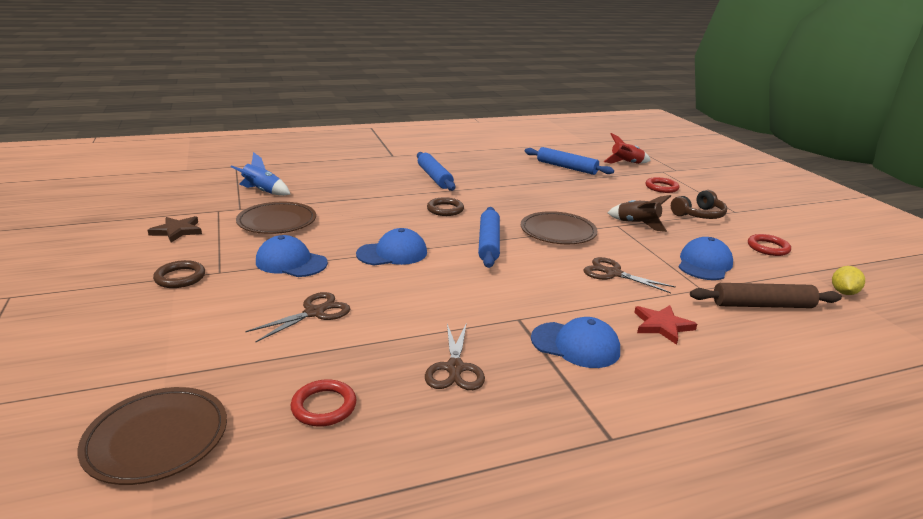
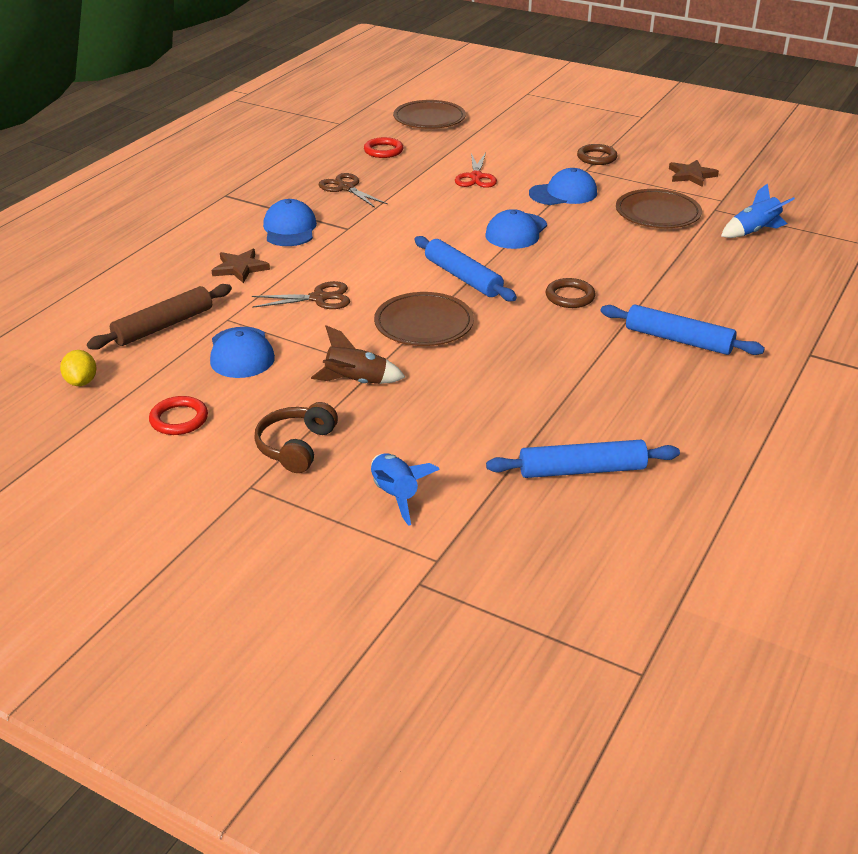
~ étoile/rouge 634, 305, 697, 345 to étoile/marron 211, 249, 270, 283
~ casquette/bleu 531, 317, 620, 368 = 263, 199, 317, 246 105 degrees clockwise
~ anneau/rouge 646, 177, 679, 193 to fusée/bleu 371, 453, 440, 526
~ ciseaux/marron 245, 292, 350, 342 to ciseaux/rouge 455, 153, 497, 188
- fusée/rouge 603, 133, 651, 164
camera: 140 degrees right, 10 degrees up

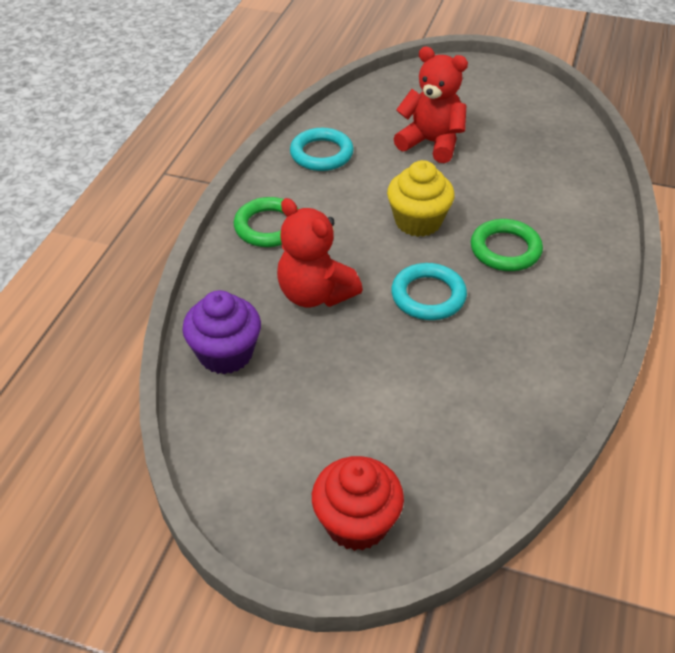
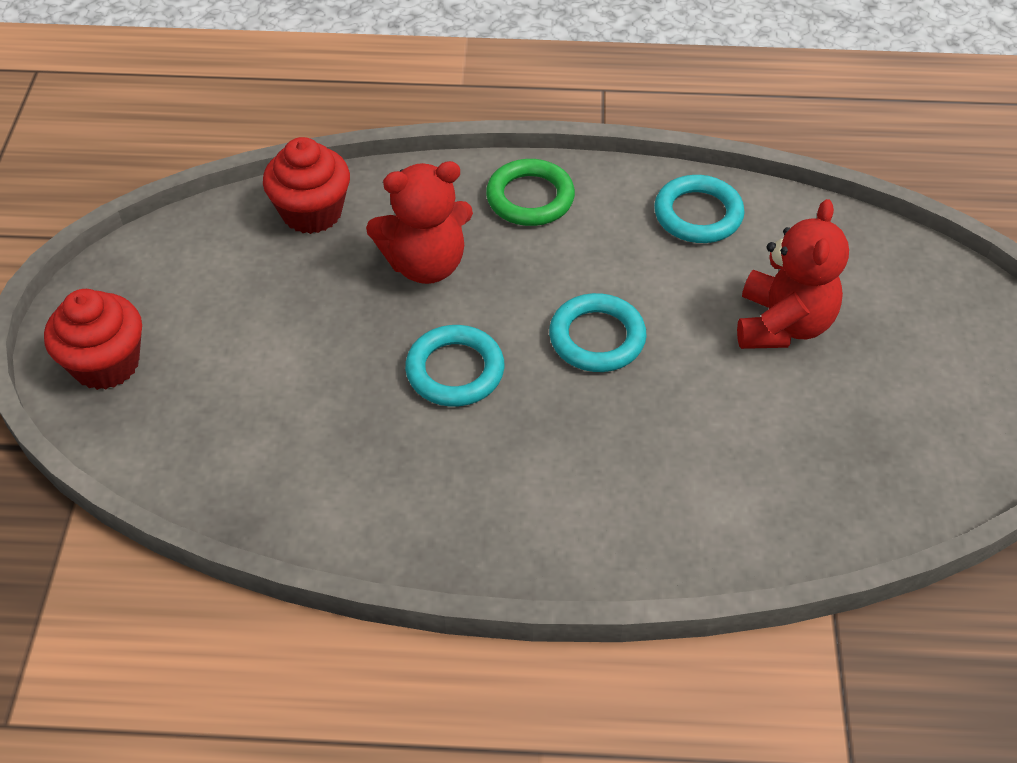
~ muffin/violet 182, 290, 261, 374 to muffin/rouge 263, 137, 350, 234
~ ours en peluche/rouge 277, 198, 363, 307 = 366, 161, 473, 284 135 degrees counterclockwise
~ muffin/jaune 387, 160, 455, 237 to anneau/turquoise 549, 293, 647, 372
- anneau/vert 471, 219, 543, 271
camera: 75 degrees right, 5 degrees up

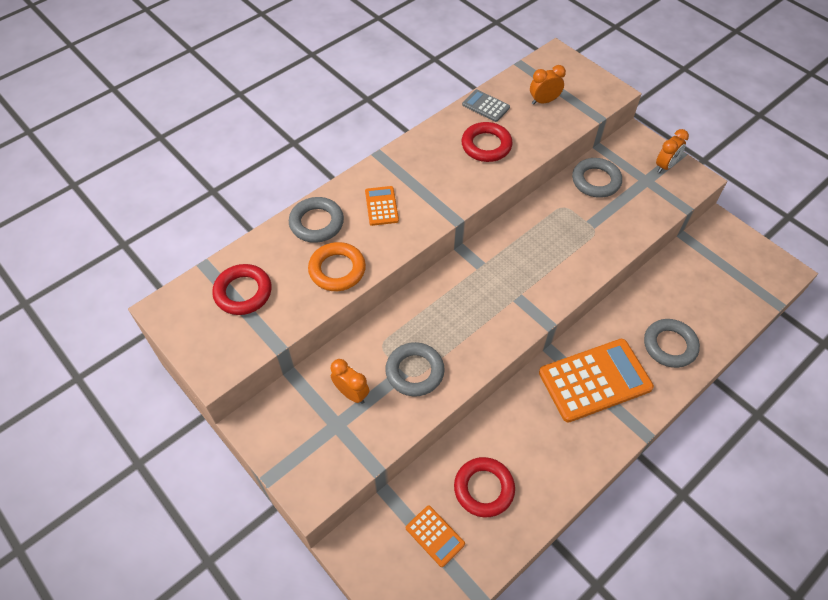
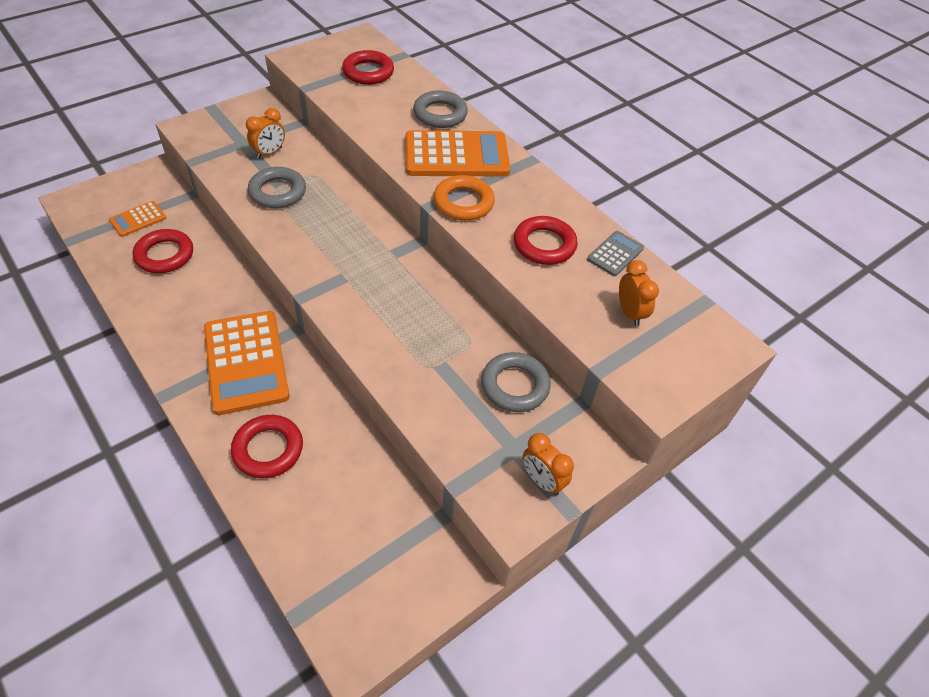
~ anneau/gris 644, 319, 700, 368 to anneau/rouge 231, 415, 303, 478
~ calculatrice/orange 365, 186, 399, 226 = 405, 130, 510, 176 x2.07
~ anneau/orange 308, 242, 366, 291 to 433, 175, 495, 221
camera: 90 degrees right, 5 degrees down

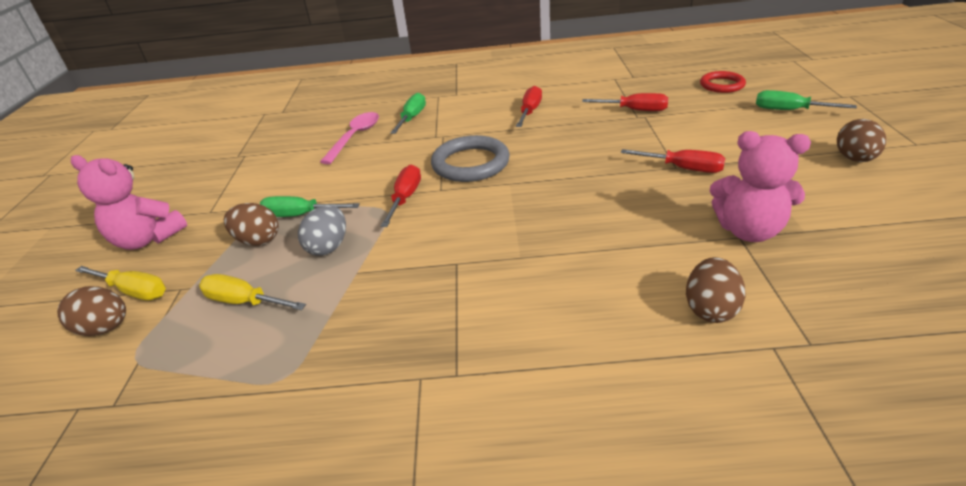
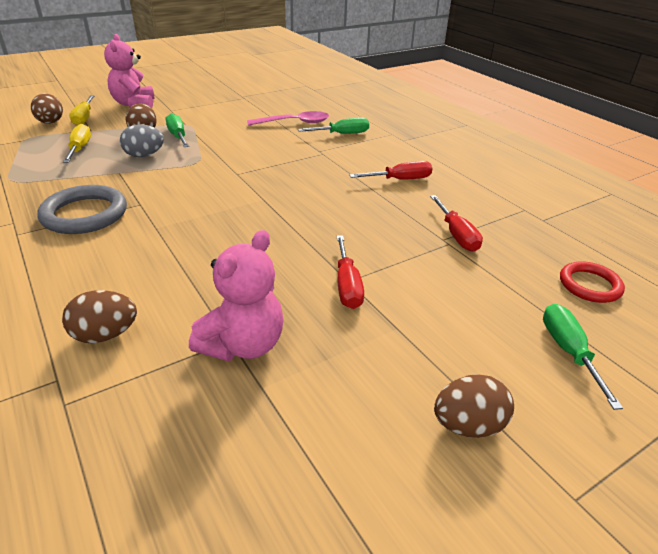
~ anneau/gris 431, 135, 510, 182 to 37, 185, 127, 234
~ ours en peluche/rose 710, 131, 811, 242 = 189, 230, 283, 361 135 degrees counterclockwise
- tournevis/rouge 381, 164, 421, 227
camera: 55 degrees right, 0 degrees up

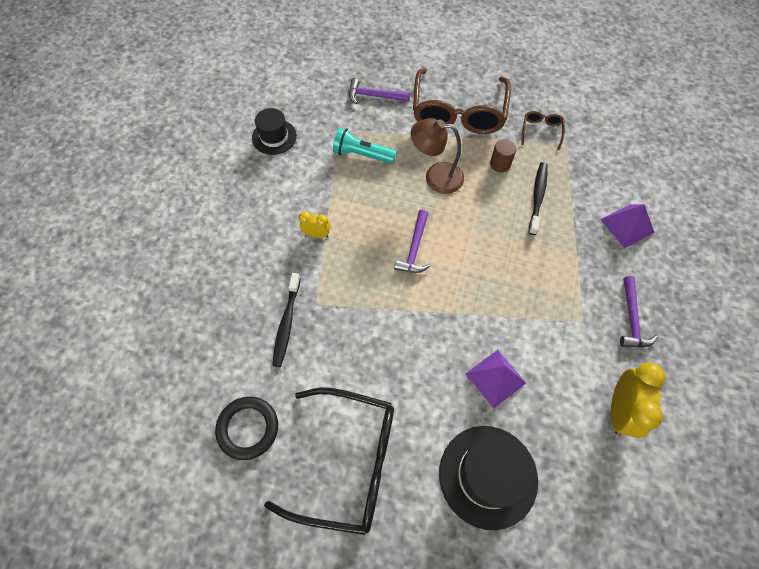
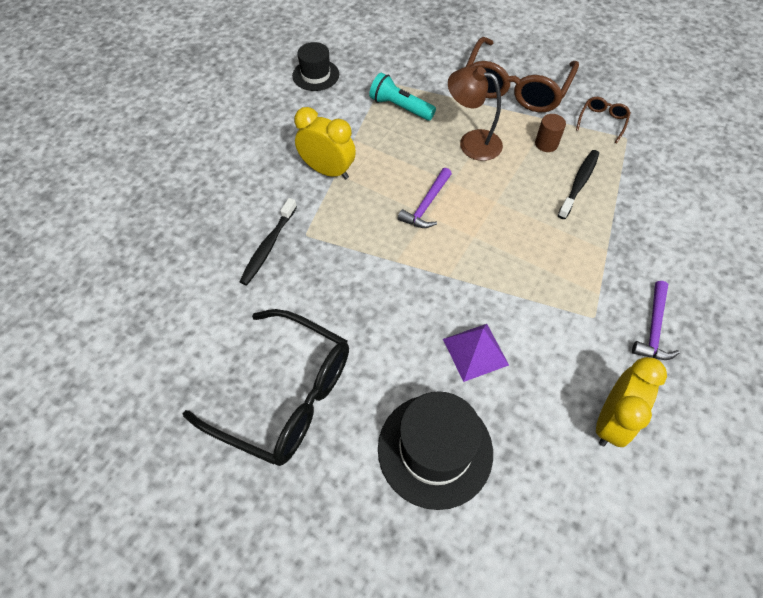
~ réveil/jaune 299, 211, 330, 238 = 294, 107, 356, 179 x1.86
- anneau/noir 215, 396, 278, 460
- marteau/violet 349, 78, 410, 104
- pyramide/violet 600, 204, 655, 248
camera: 15 degrees right, 5 degrees down

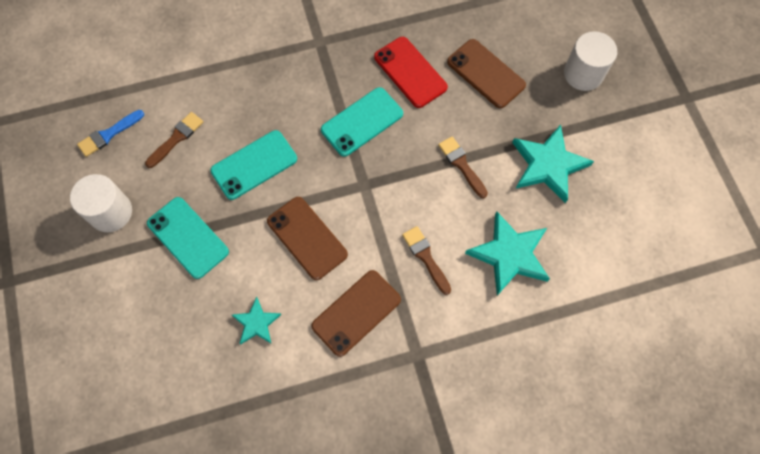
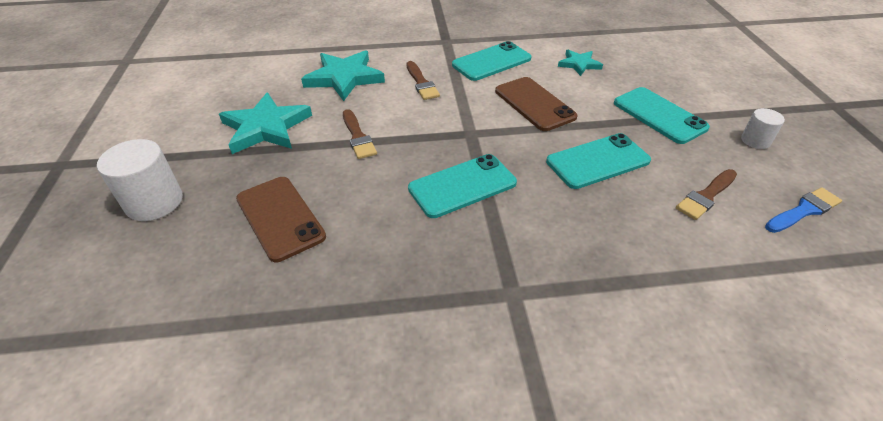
~ téléphone/marron 311, 270, 401, 357 to téléphone/turquoise 452, 41, 532, 81
~ cylindre/blanc 70, 174, 132, 232 = 741, 108, 785, 149 x0.57
- téléphone/rouge 374, 37, 448, 108
camera: 170 degrees left, 25 degrees down

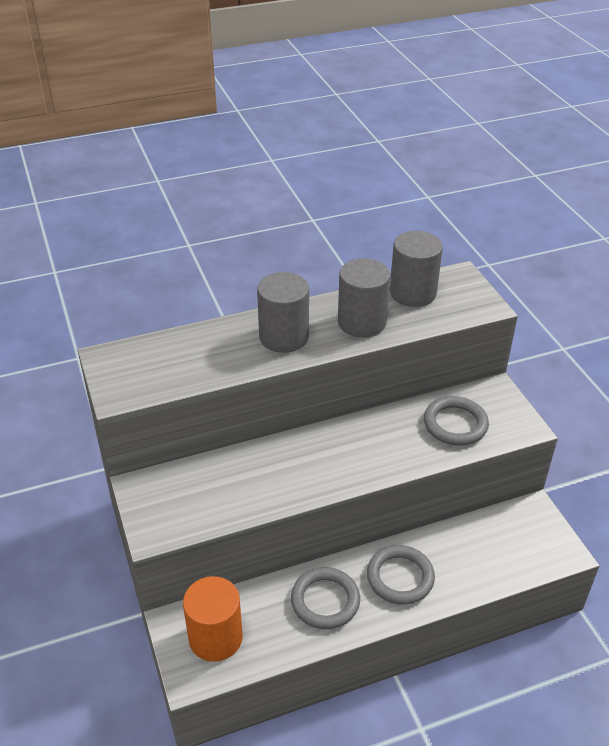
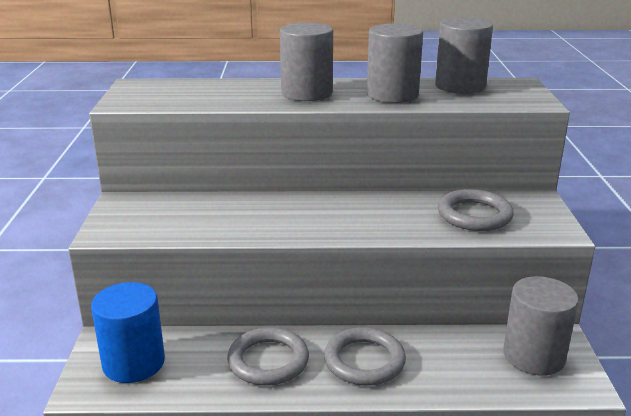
~ cylindre/orange 183, 576, 243, 662 to cylindre/bleu 91, 282, 165, 383
+ cylindre/gris 503, 276, 579, 376
camera: 20 degrees right, 15 degrees down

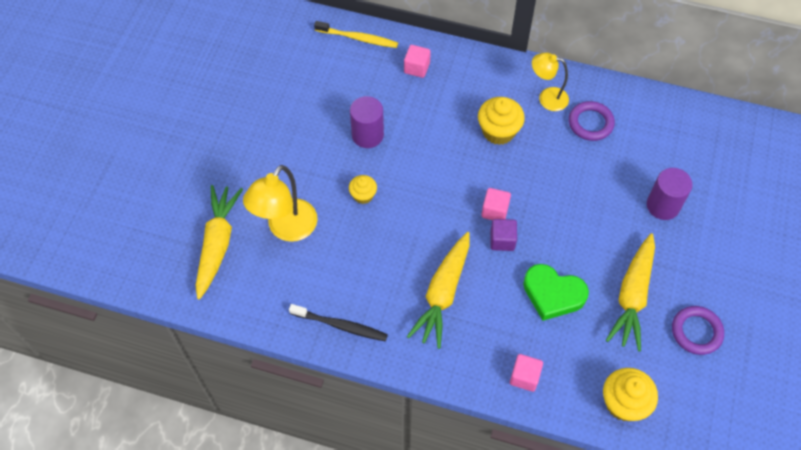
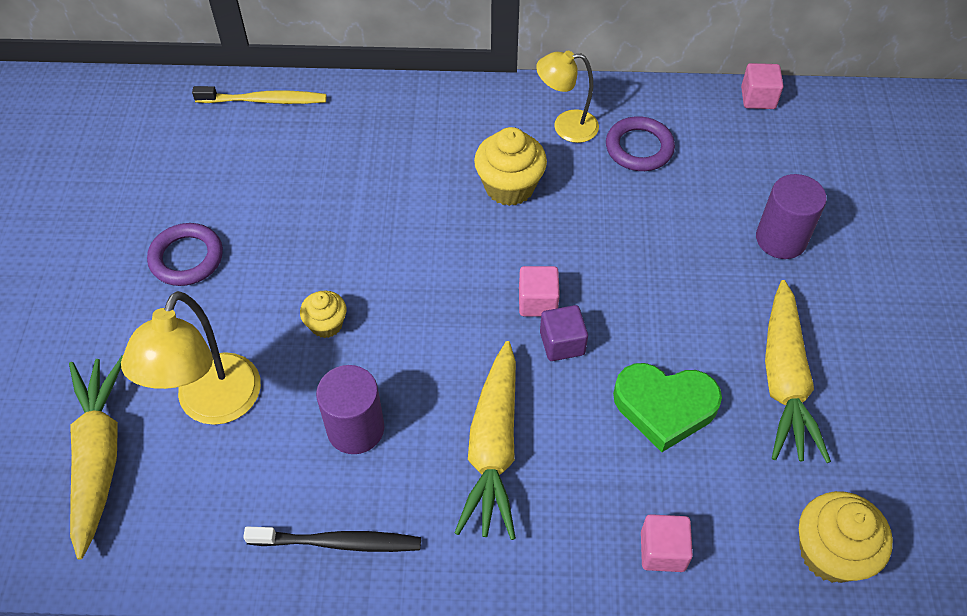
~ anneau/violet 672, 306, 724, 355 to 147, 223, 223, 286
~ cylindre/violet 350, 96, 384, 148 to 316, 365, 384, 454
~ cube/rose 404, 45, 431, 78 to 741, 63, 784, 109
camera: 15 degrees left, 5 degrees down

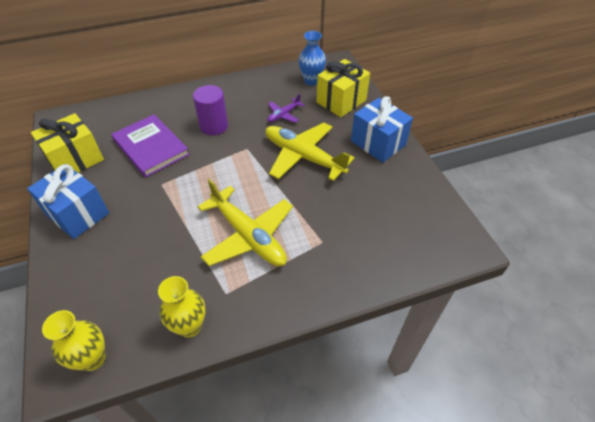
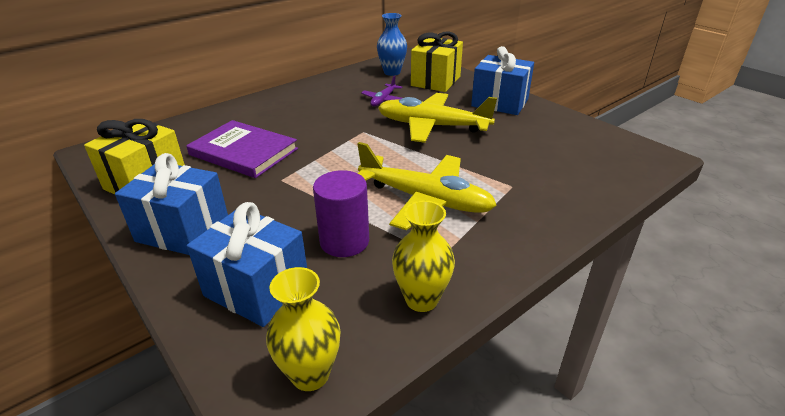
+ cadeau/bleu 187, 202, 307, 327
~ cylindre/violet 193, 85, 228, 135 to 313, 170, 369, 257
camera: 20 degrees left, 15 degrees down

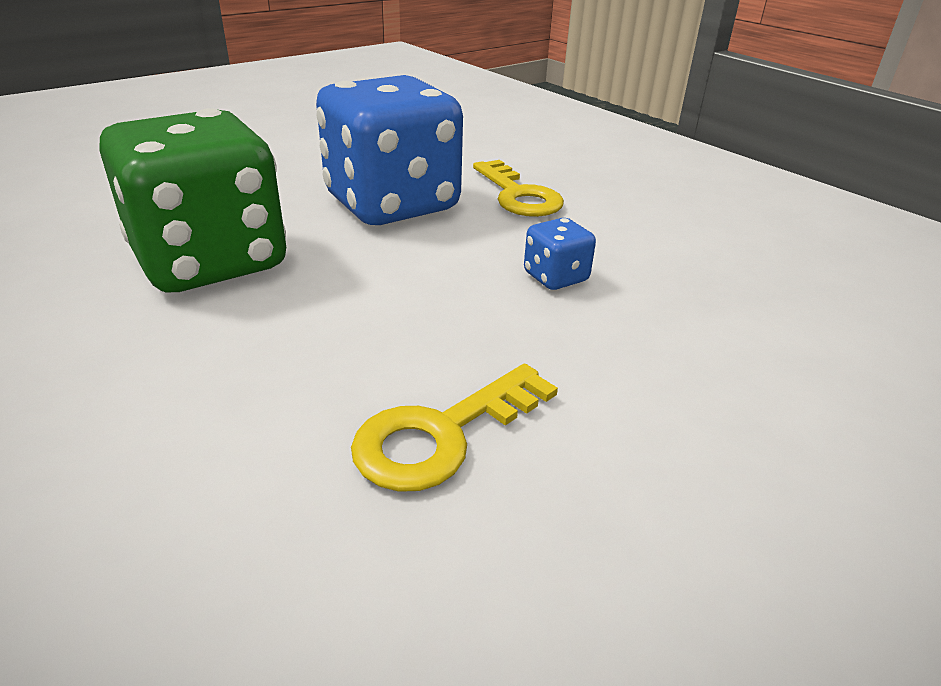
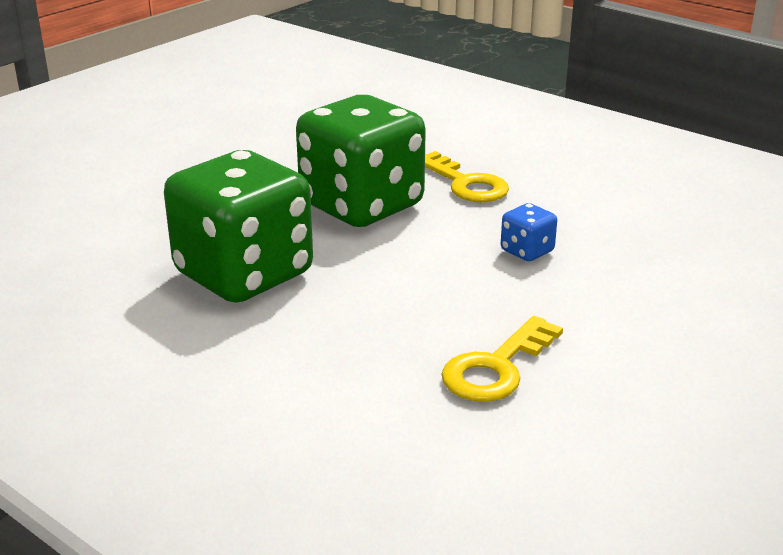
~ dé/bleu 316, 75, 463, 225 to dé/vert 296, 95, 426, 227
camera: 10 degrees left, 5 degrees down

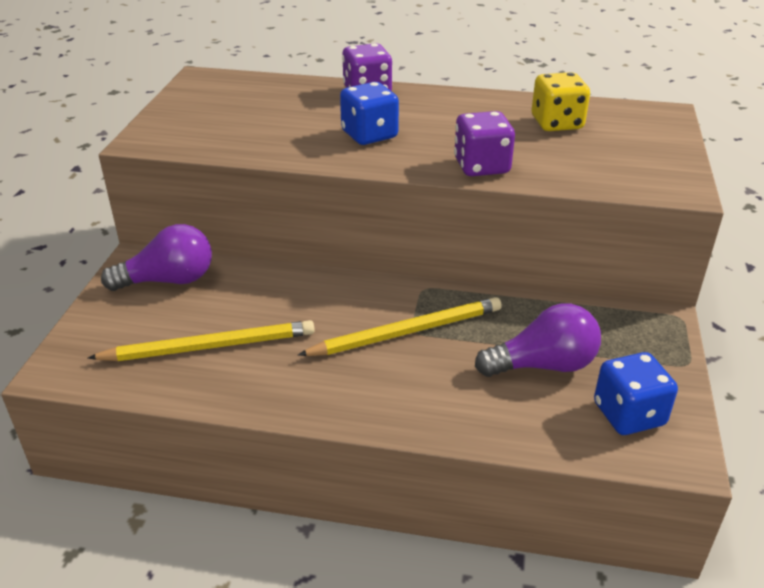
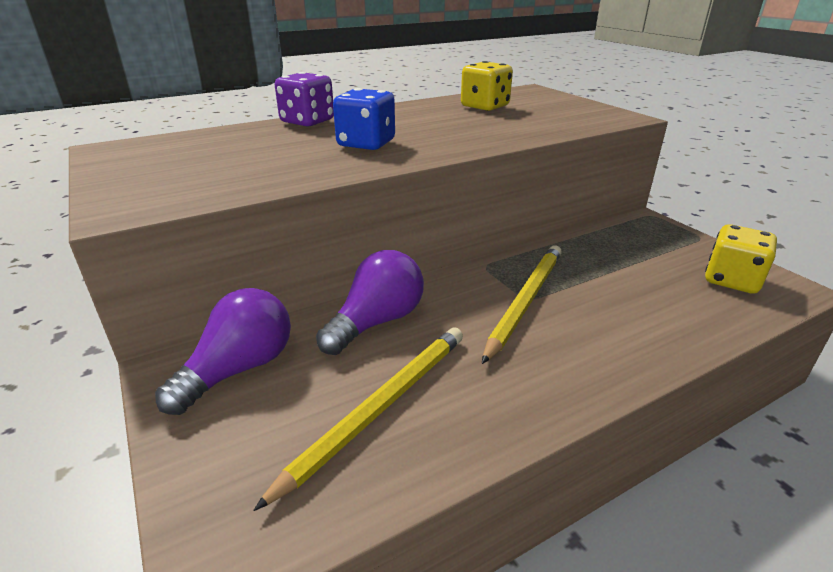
~ ampoule/violet 475, 303, 601, 377 to 316, 250, 424, 355
~ dé/bleu 594, 352, 678, 435 to dé/jaune 705, 224, 777, 294
- dé/violet 454, 111, 515, 176
camera: 40 degrees left, 5 degrees down

